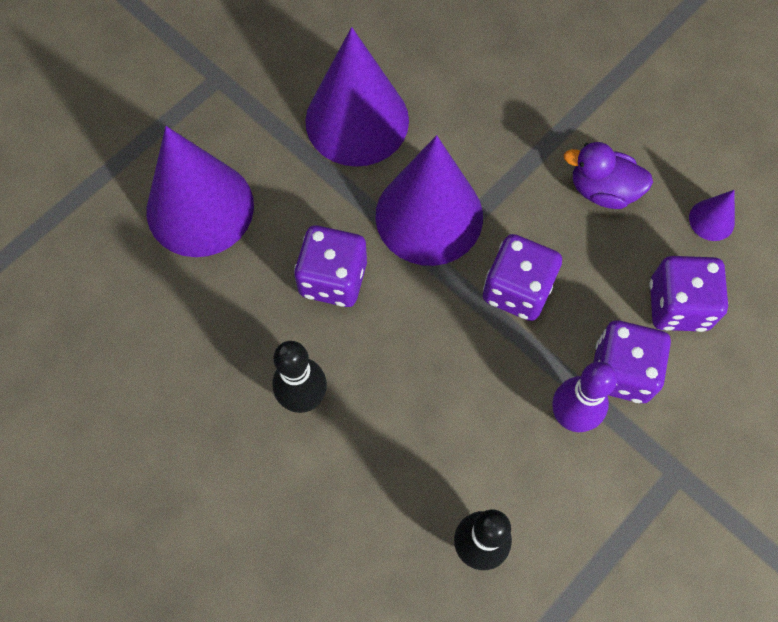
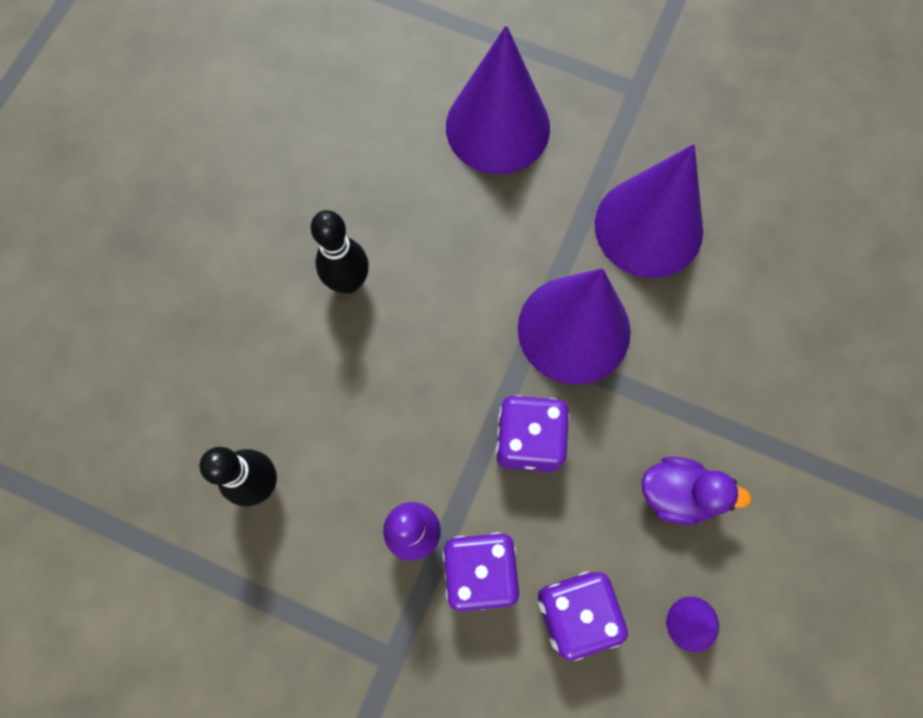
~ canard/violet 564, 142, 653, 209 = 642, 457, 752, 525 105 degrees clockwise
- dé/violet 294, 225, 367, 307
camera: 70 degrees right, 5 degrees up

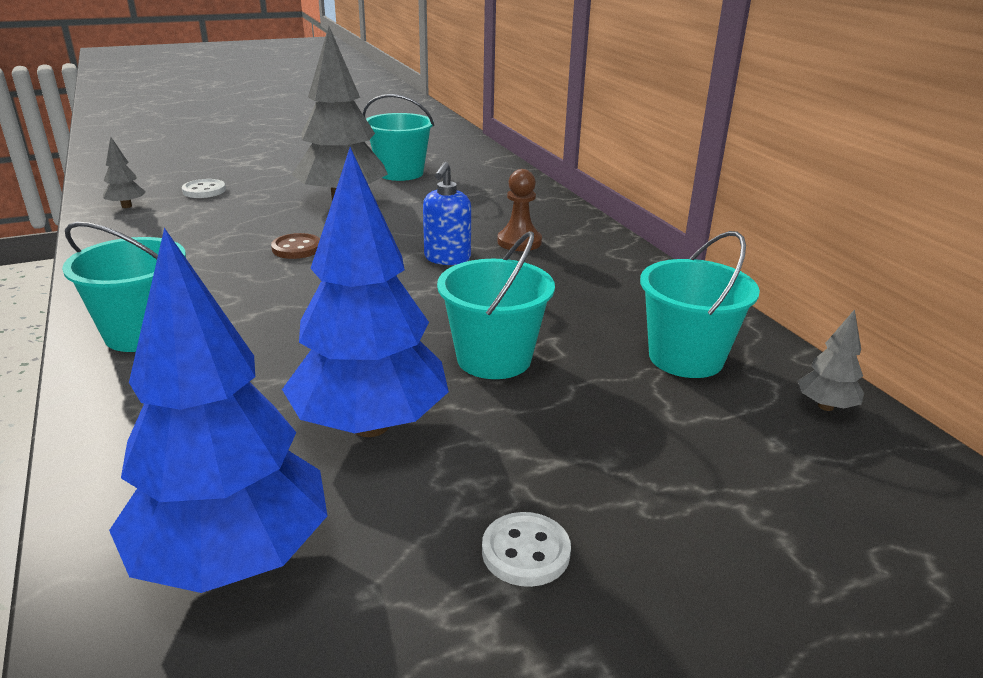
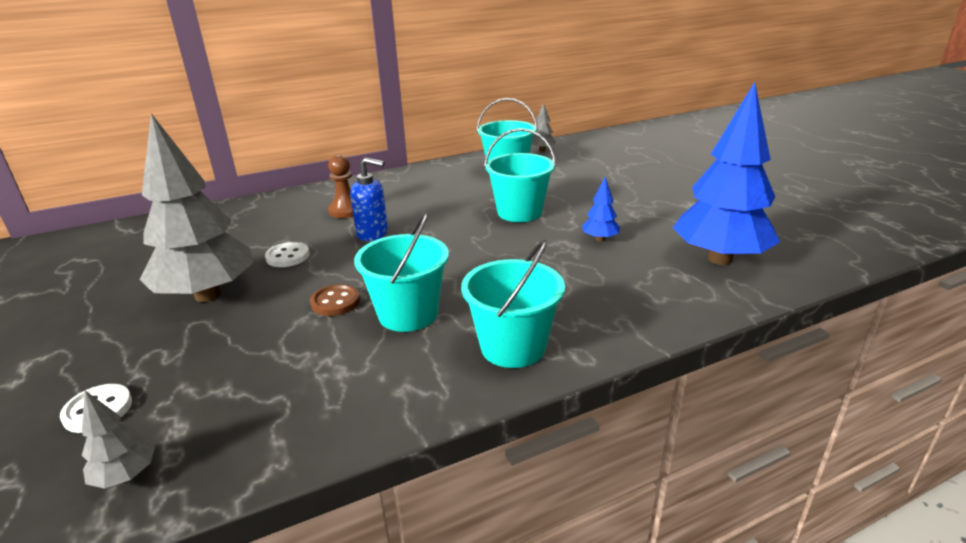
~ bouton/blanc 482, 512, 571, 587 to 265, 242, 310, 267
~ seau/turquoise 363, 94, 434, 181 to 354, 212, 449, 332
~ arbre/bleu 282, 147, 449, 437 = 582, 177, 620, 242 x0.42
camera: 90 degrees left, 0 degrees up

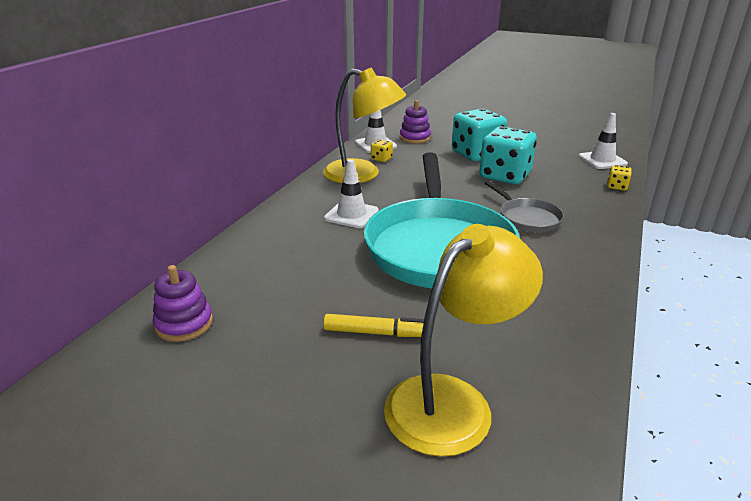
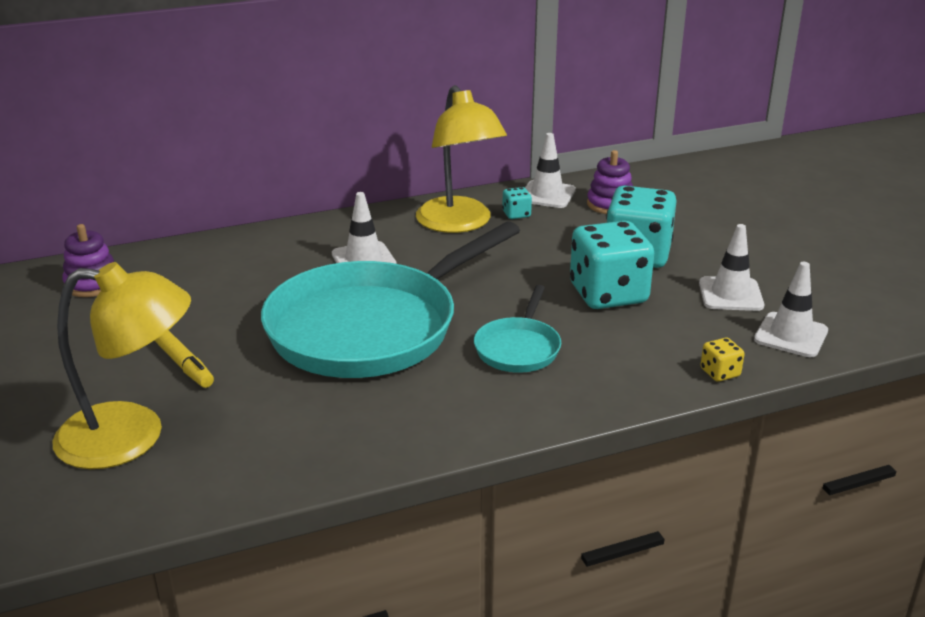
~ poêle/gris 485, 181, 564, 233 to poêle/turquoise 474, 285, 561, 373
~ dé/jaune 371, 139, 393, 162 to dé/turquoise 502, 187, 532, 219
+ cône de chantier/blanc 699, 224, 764, 311
camera: 45 degrees right, 0 degrees up

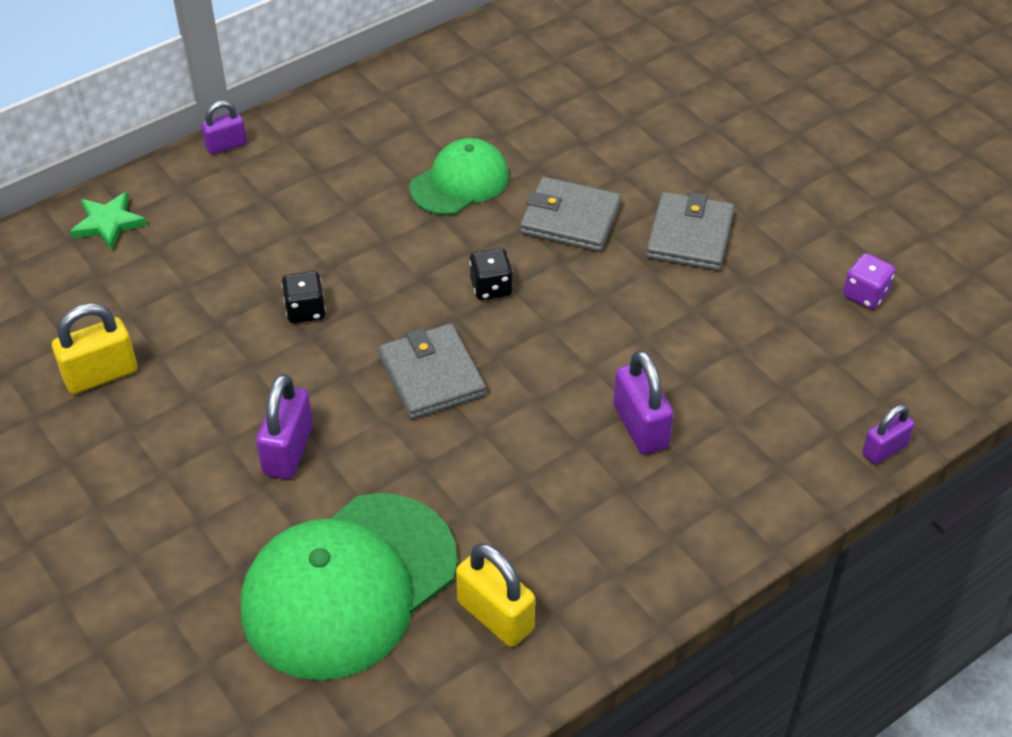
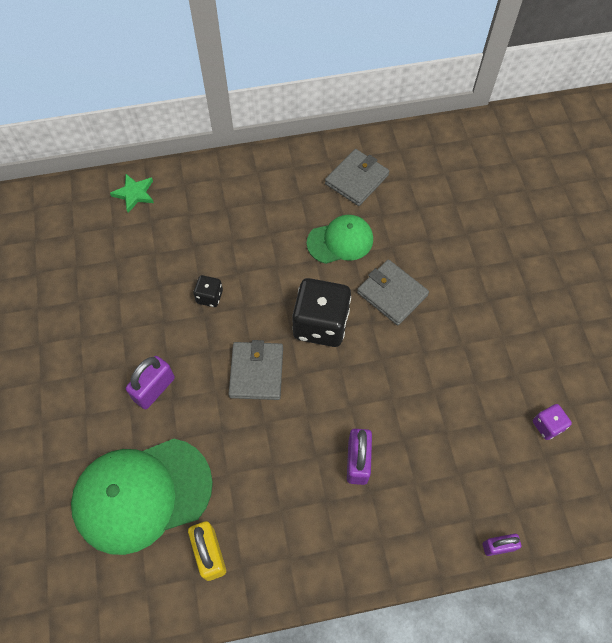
~ dé/noir 470, 248, 513, 300 = 292, 278, 351, 347 x2.11
~ portefeuille/gris 646, 192, 735, 271 to 325, 149, 389, 206
- cadenas/jaune 52, 303, 137, 394
- cadenas/violet 201, 101, 247, 155
camera: 25 degrees right, 15 degrees up

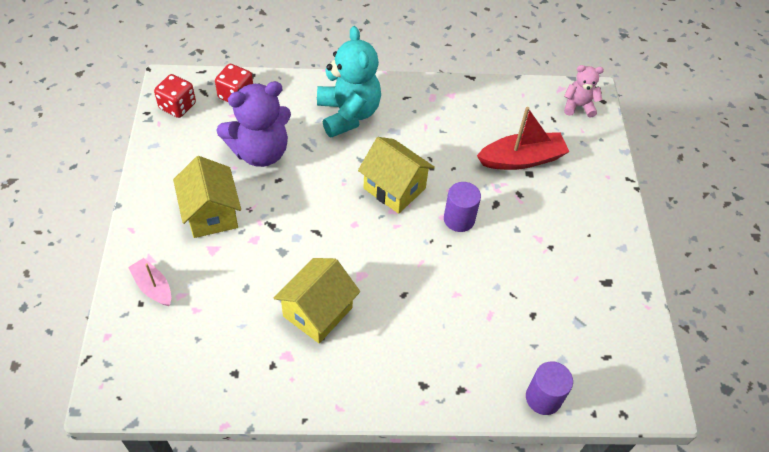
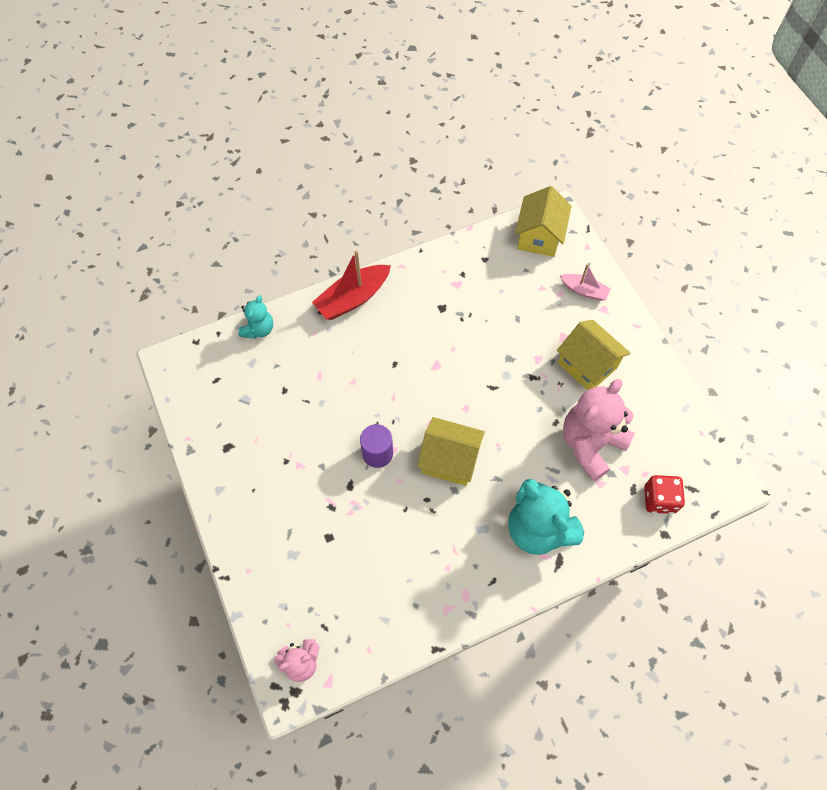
~ cylindre/violet 526, 361, 573, 415 to ours en peluche/turquoise 239, 295, 273, 339
~ bateau/rouge 477, 107, 569, 170 to 312, 250, 391, 320
~ maison/jaune 273, 258, 360, 343 to 515, 186, 572, 257
~ ours en peluche/violet 216, 81, 291, 167 to ours en peluche/rose 563, 379, 634, 481
- dé/rouge 154, 74, 196, 118
camera: 160 degrees right, 10 degrees up

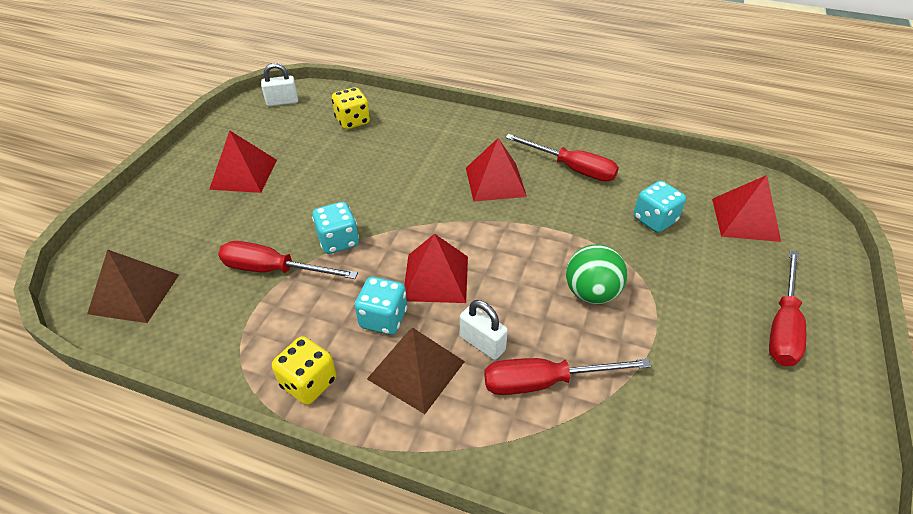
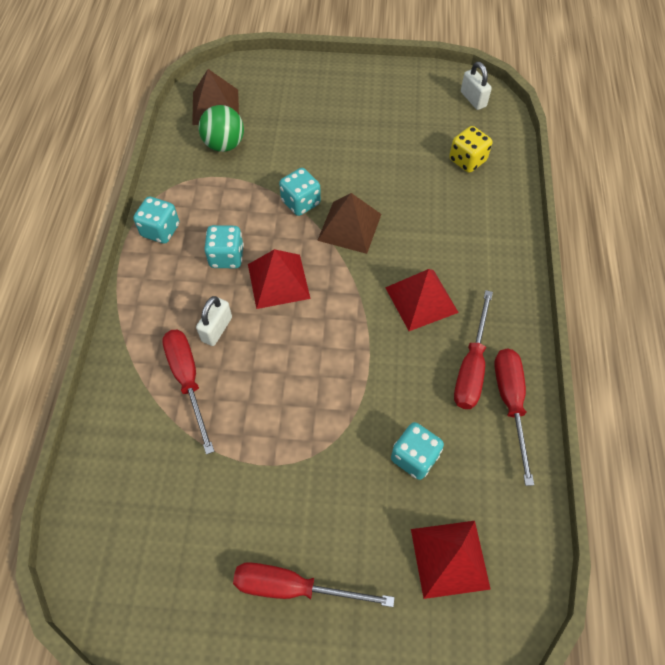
~ dé/jaune 272, 336, 337, 405 to dé/turquoise 133, 197, 179, 244
~ balle/vert 566, 244, 627, 304 to 199, 105, 244, 152
~ pyramide/marron 367, 328, 465, 414 to 317, 193, 381, 254
~ tournevis/rouge 218, 241, 358, 279 to 494, 348, 534, 486
- pyramide/rouge 209, 130, 277, 193
camera: 75 degrees right, 15 degrees up

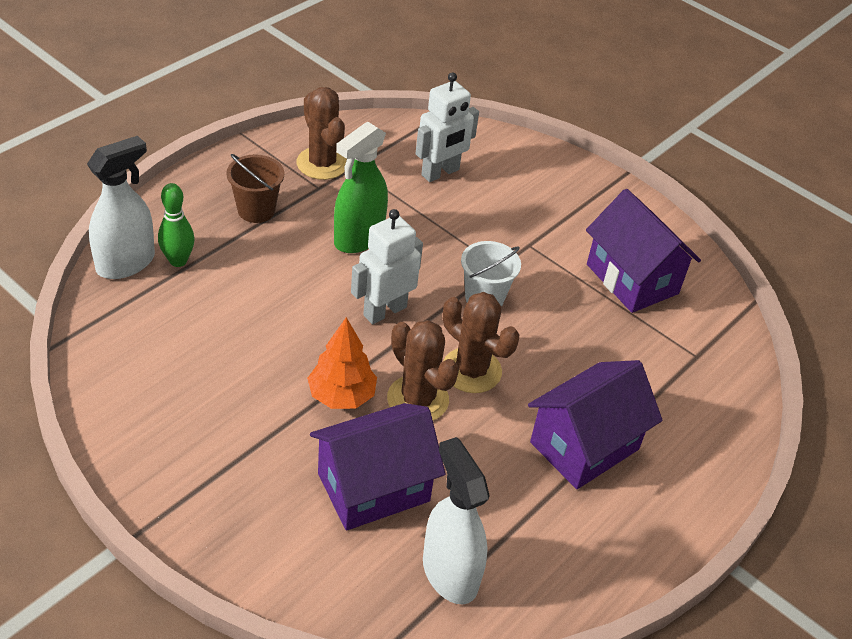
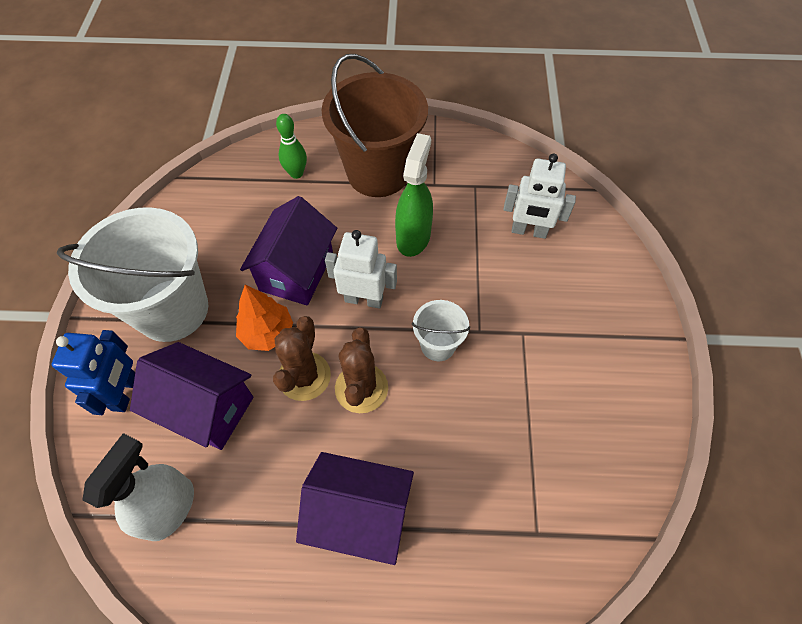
+ robot/bleu 52, 330, 135, 415
+ seau/blanc 57, 207, 208, 342
~ maison/violet 586, 189, 701, 313 to 240, 196, 337, 306
~ seau/marron 226, 154, 284, 223 = 322, 54, 428, 197 x2.11
~ vaporisateur/vert 334, 122, 388, 253 = 395, 133, 433, 257 105 degrees clockwise
- vaporisateur/blanc 87, 136, 155, 279
- cactus/marron 297, 87, 347, 180
camera: 55 degrees right, 15 degrees up

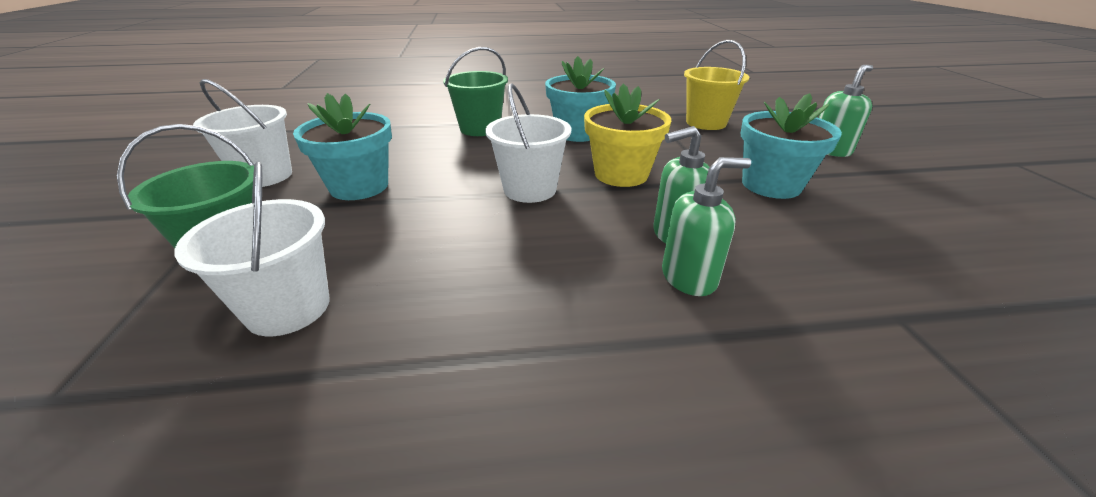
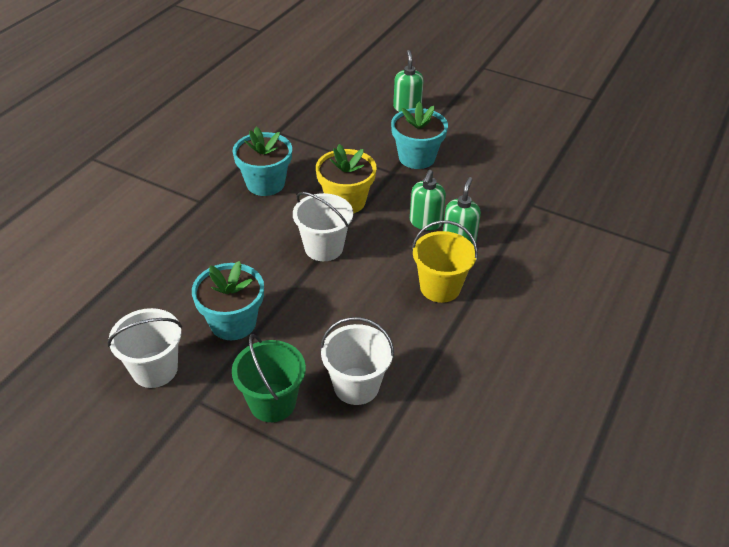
~ seau/jaune 684, 40, 750, 130 to 412, 220, 478, 303
- seau/vert 443, 47, 508, 136
camera: 55 degrees left, 10 degrees up

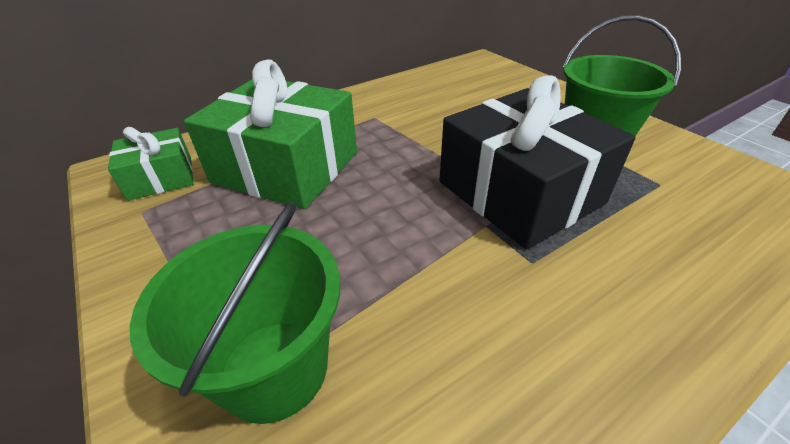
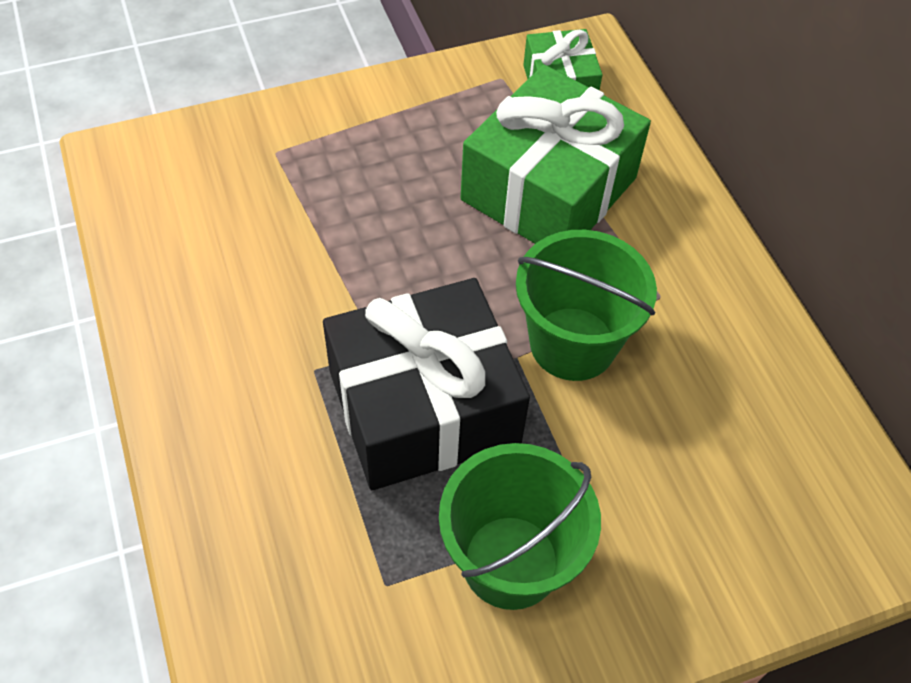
~ seau/vert 130, 202, 340, 424 to 516, 230, 657, 381
camera: 100 degrees right, 15 degrees up

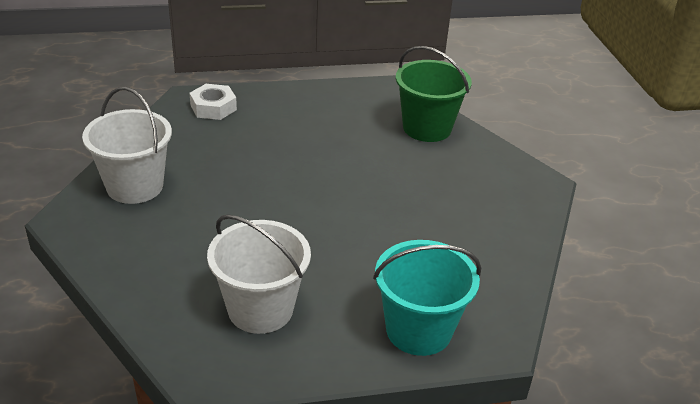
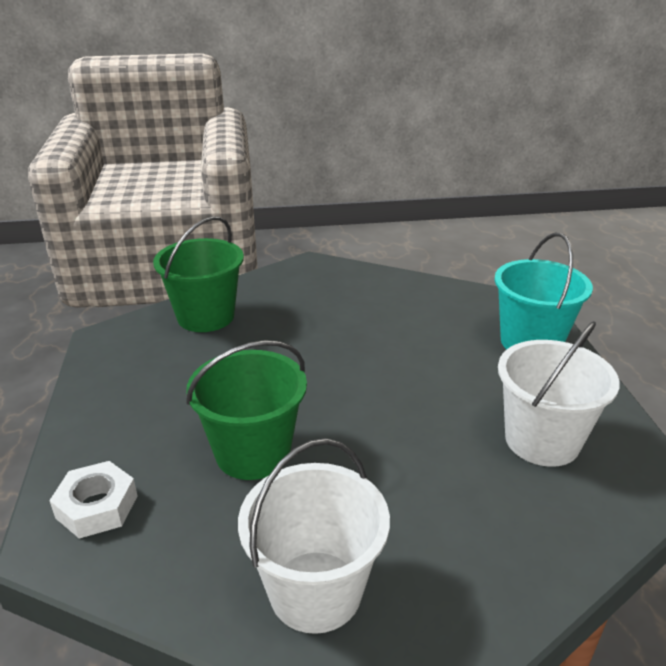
+ seau/vert 186, 340, 307, 480
camera: 85 degrees left, 5 degrees down

